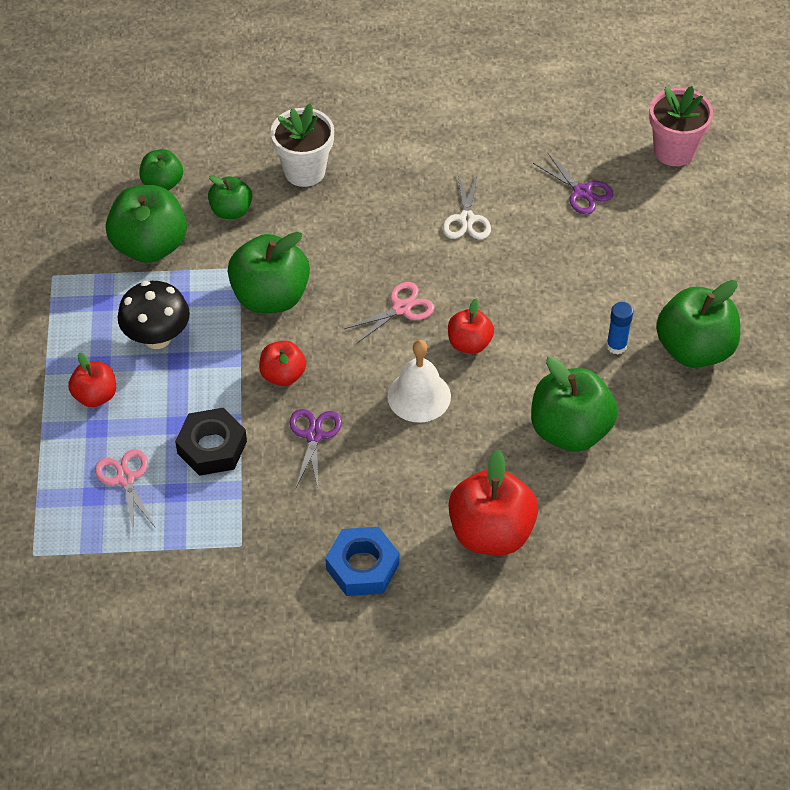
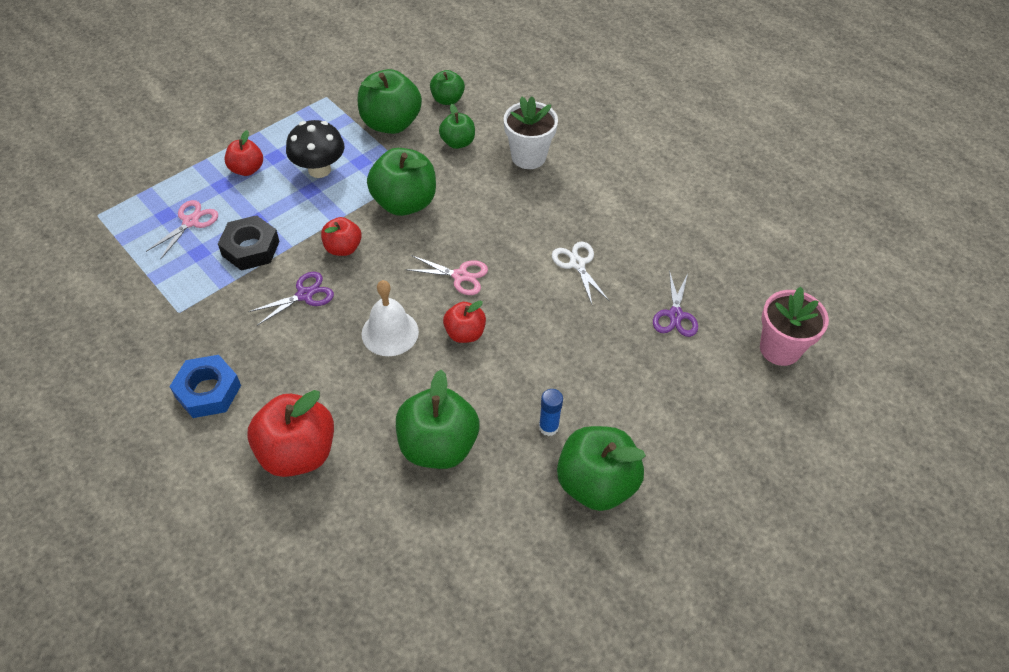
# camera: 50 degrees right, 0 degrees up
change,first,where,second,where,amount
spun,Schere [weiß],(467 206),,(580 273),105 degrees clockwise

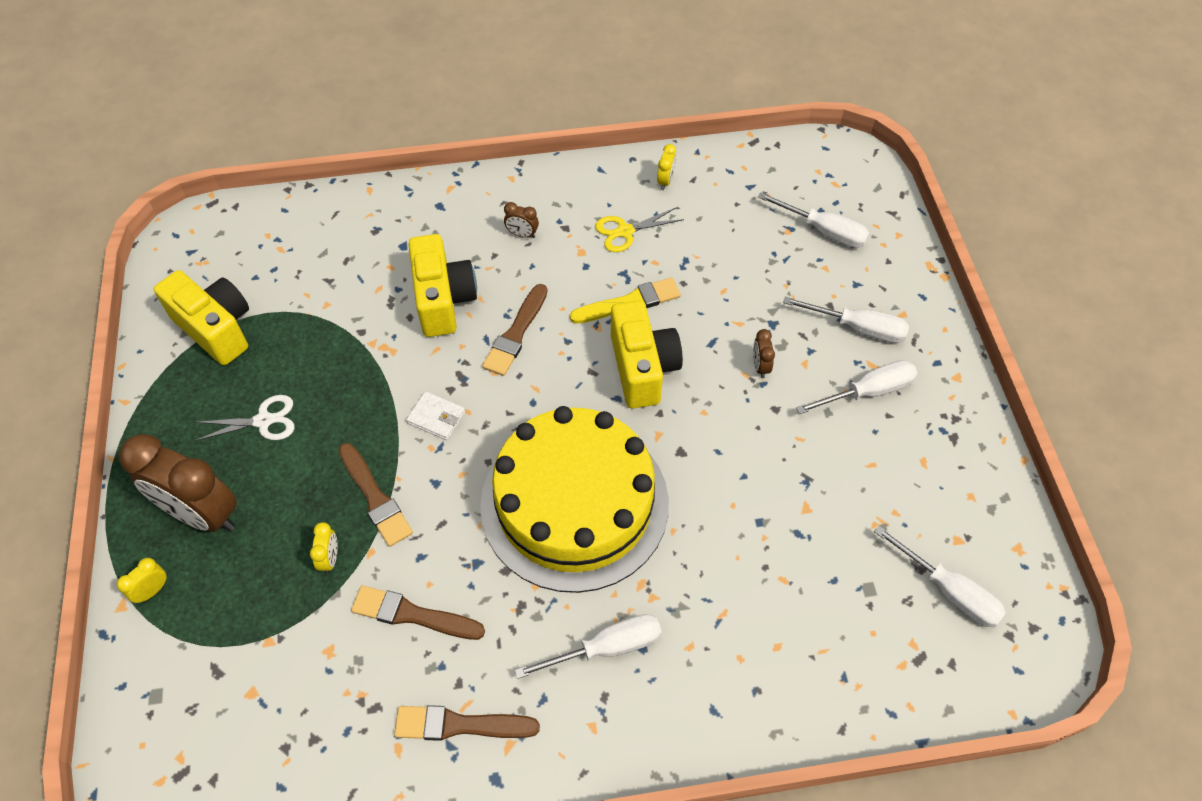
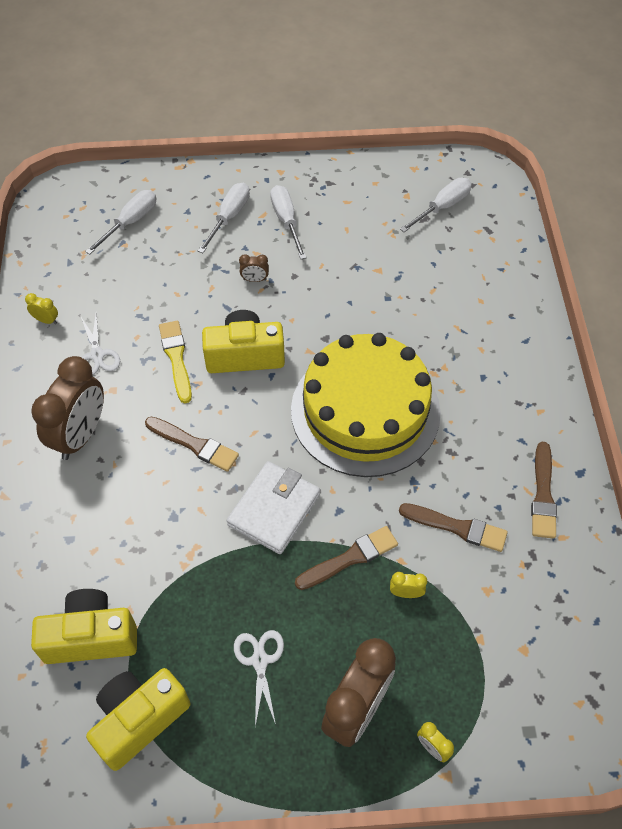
# camera: 85 degrees left, 0 degrees up
change,first,where,second,where,amount
spun,Pinsel [braun],(418 612),,(453 527),90 degrees counterclockwise
size,Geldbörse [weiß],(435 415),,(273 507),x1.89
relocated,Kamera [gelb],(442 285),,(84 626),
size,Wecker [braun],(521 220),,(67 408),x2.46
missing,Schraubenzieher [weiß],(588 646),,,
colour,Schere [gelb],(639 230),Schere [weiß],(100 345),

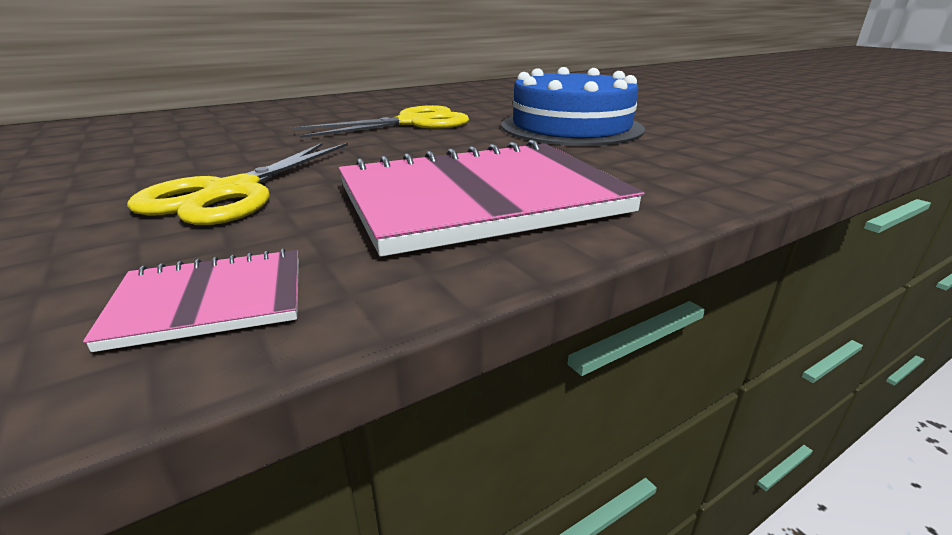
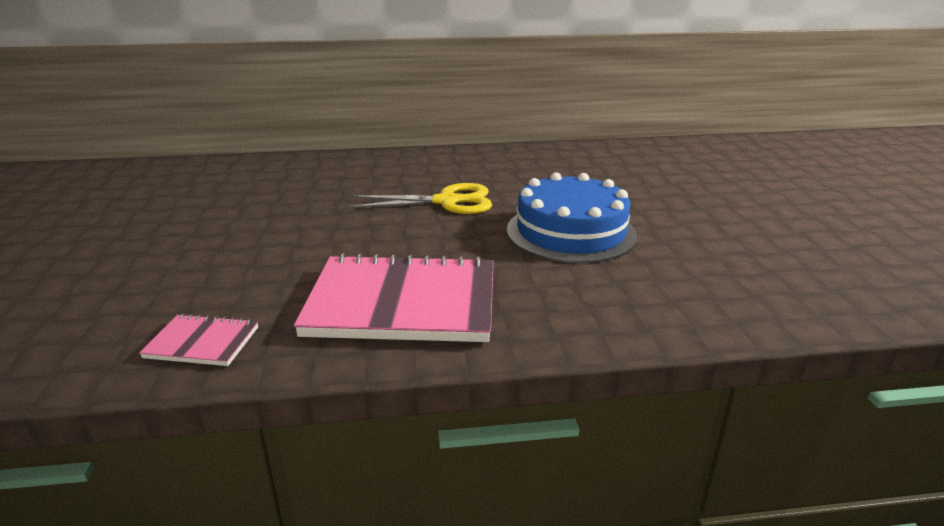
# camera: 25 degrees right, 0 degrees up
change,first,where,second,where,amount
missing,Schere [gelb],(237 184),,,

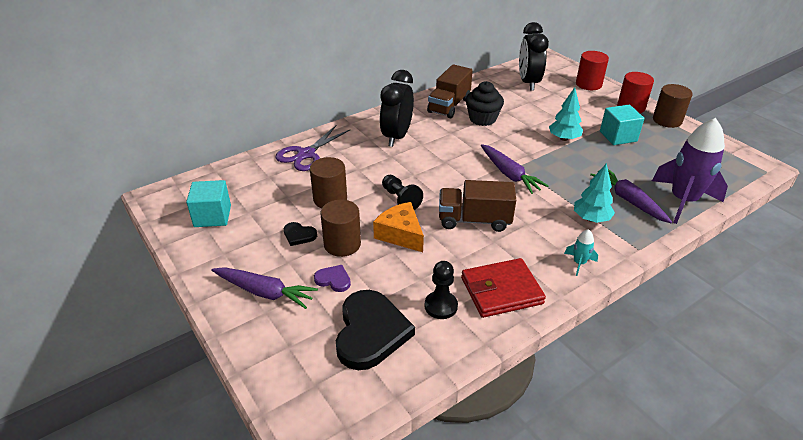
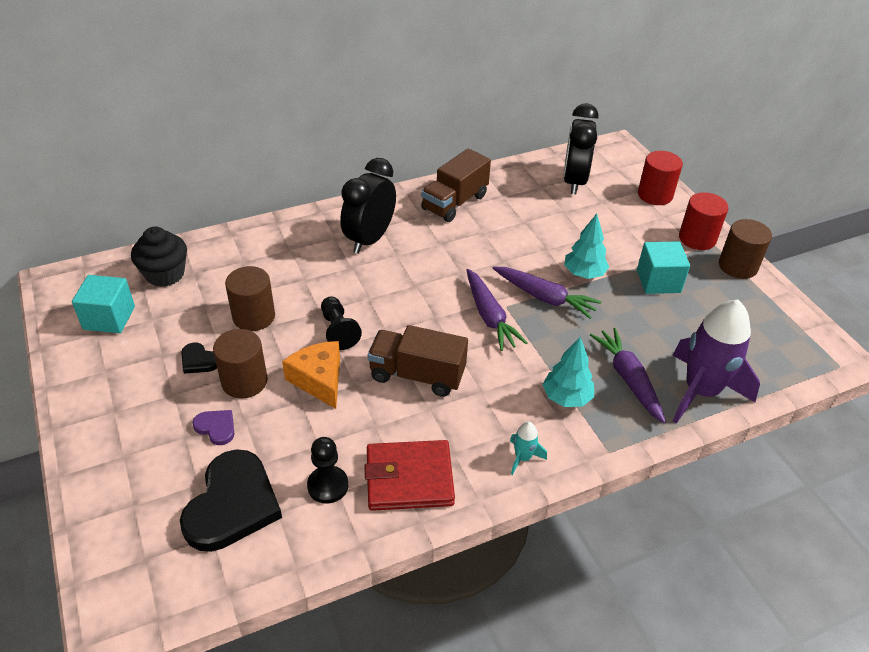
# camera: 10 degrees right, 5 degrees up
change,first,where,second,where,amount
relocated,Karotte [lila],(264 288),,(547 292),
missing,Schere [lila],(312 148),,,
relocated,Muffin [schwarz],(485 103),,(159 256),

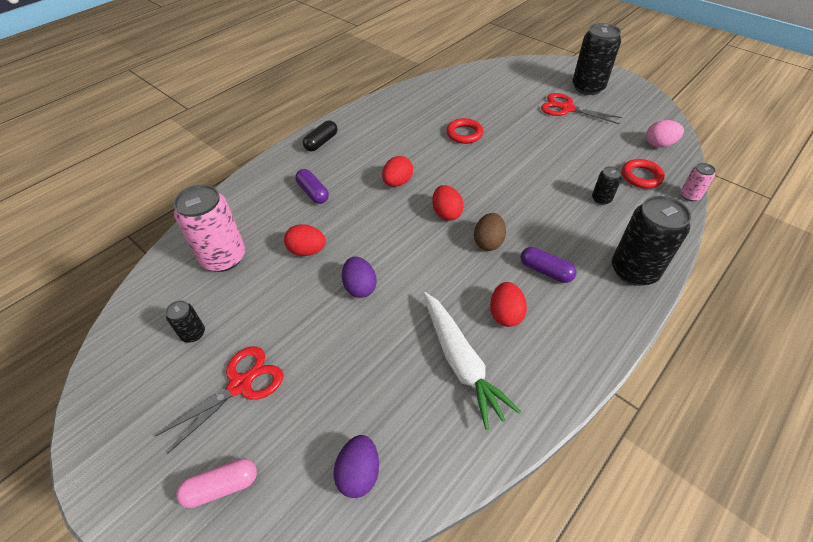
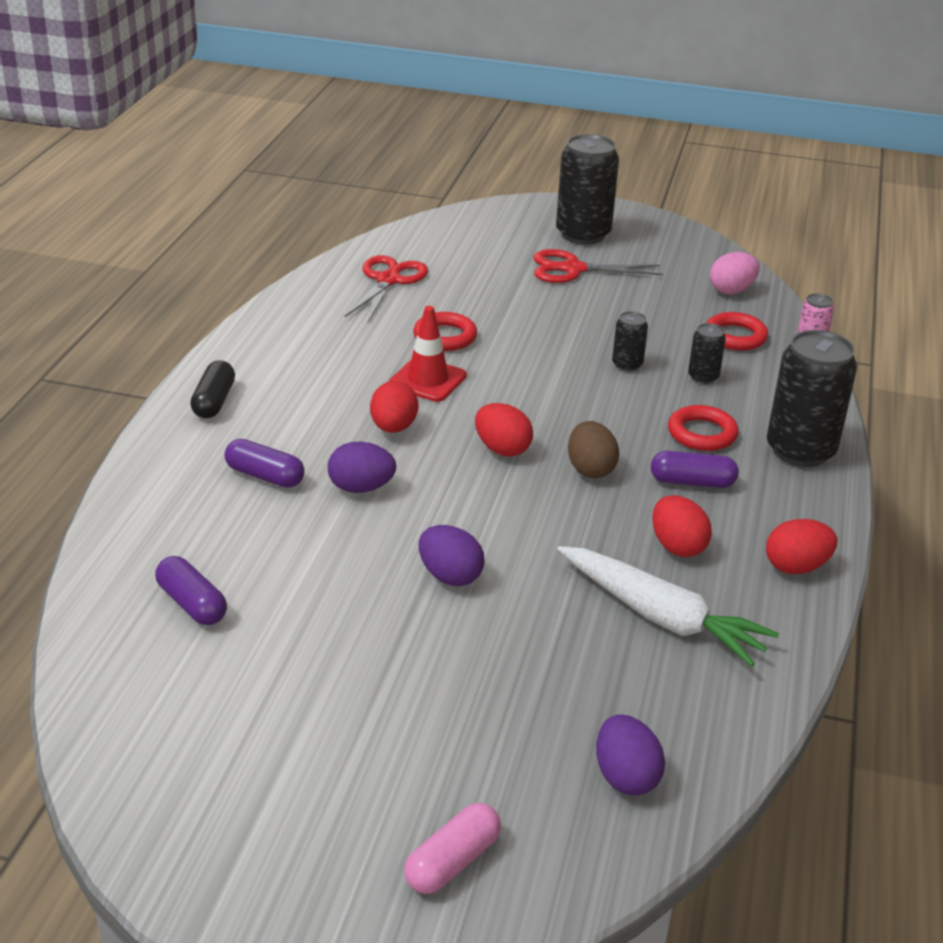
# camera: 30 degrees left, 15 degrees down
change,first,where,second,where,amount
relocated,Schere [rot],(219 399),,(386 288),
relocated,Dose [schwarz],(185 321),,(630 341),
exchanged,Dose [rosa],(209 228),Kapsel [lila],(191 590),
relocated,Ei [rot],(305 240),,(801 546),
appeared,,,Ei [lila],(362 467),
appeared,,,Leitkegel [rot],(428 354),
appeared,,,Ring [rot],(703 428),

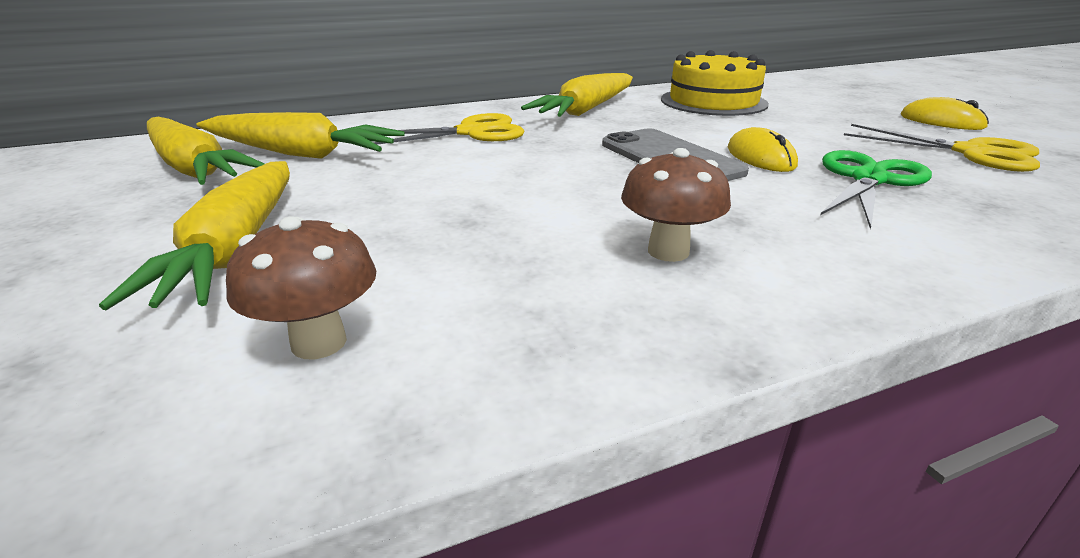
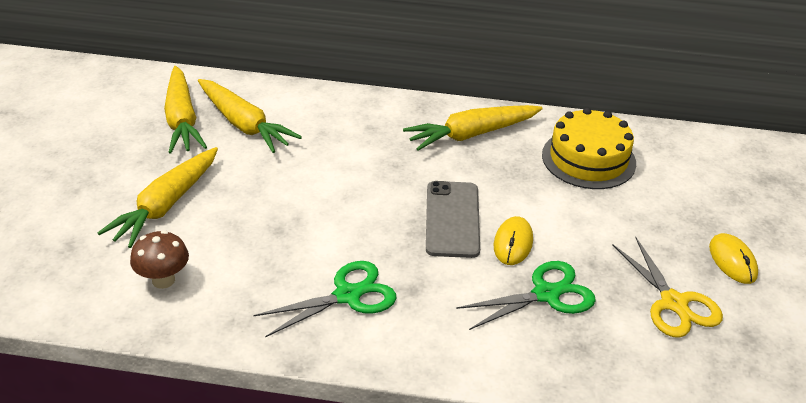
# camera: 30 degrees right, 10 degrees up
change,first,where,second,where,amount
missing,Schere [gelb],(448 129),,,
exchanged,Pilz [braun],(676 205),Schere [grün],(325 299),

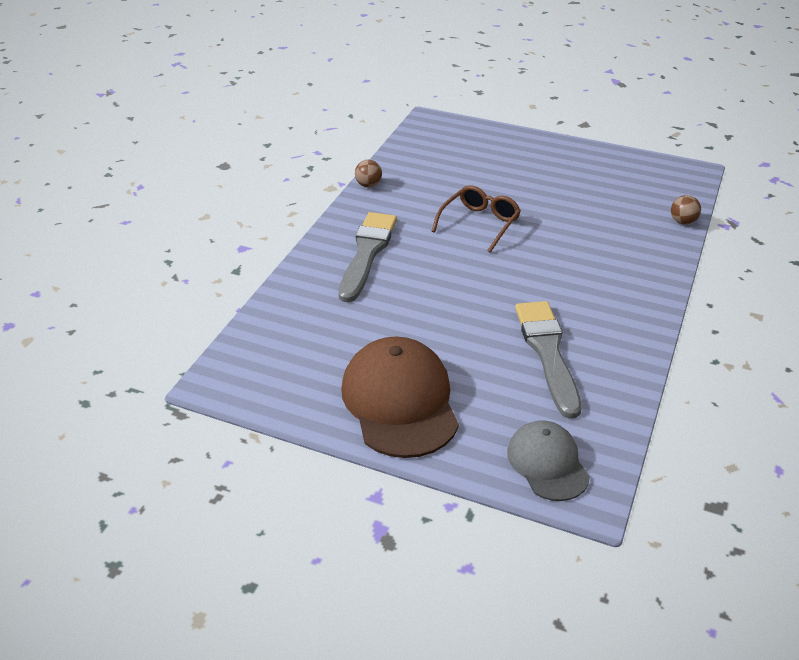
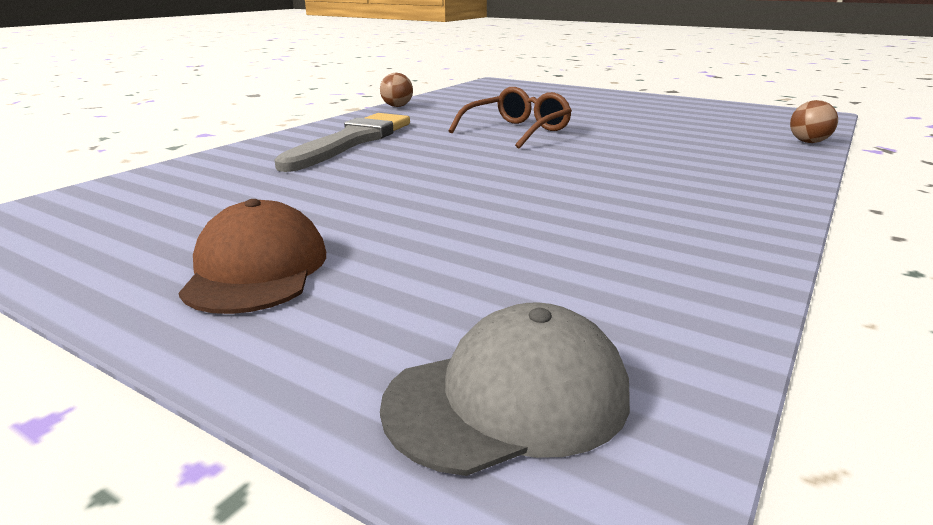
# camera: 10 degrees right, 15 degrees down
change,first,where,second,where,amount
size,Kappe [braun],(400 397),,(252 256),x0.60
spun,Kappe [grau],(548 460),,(505 389),75 degrees clockwise
missing,Pinsel [grau],(548 360),,,

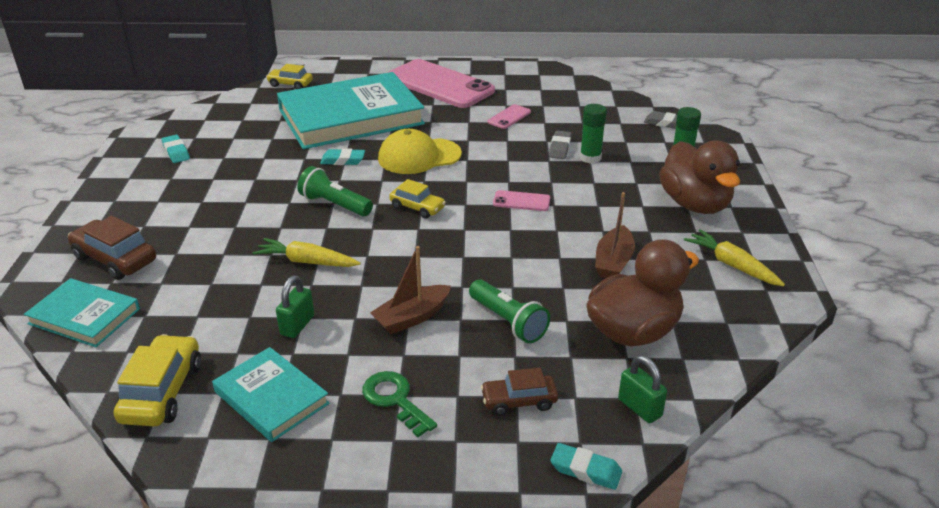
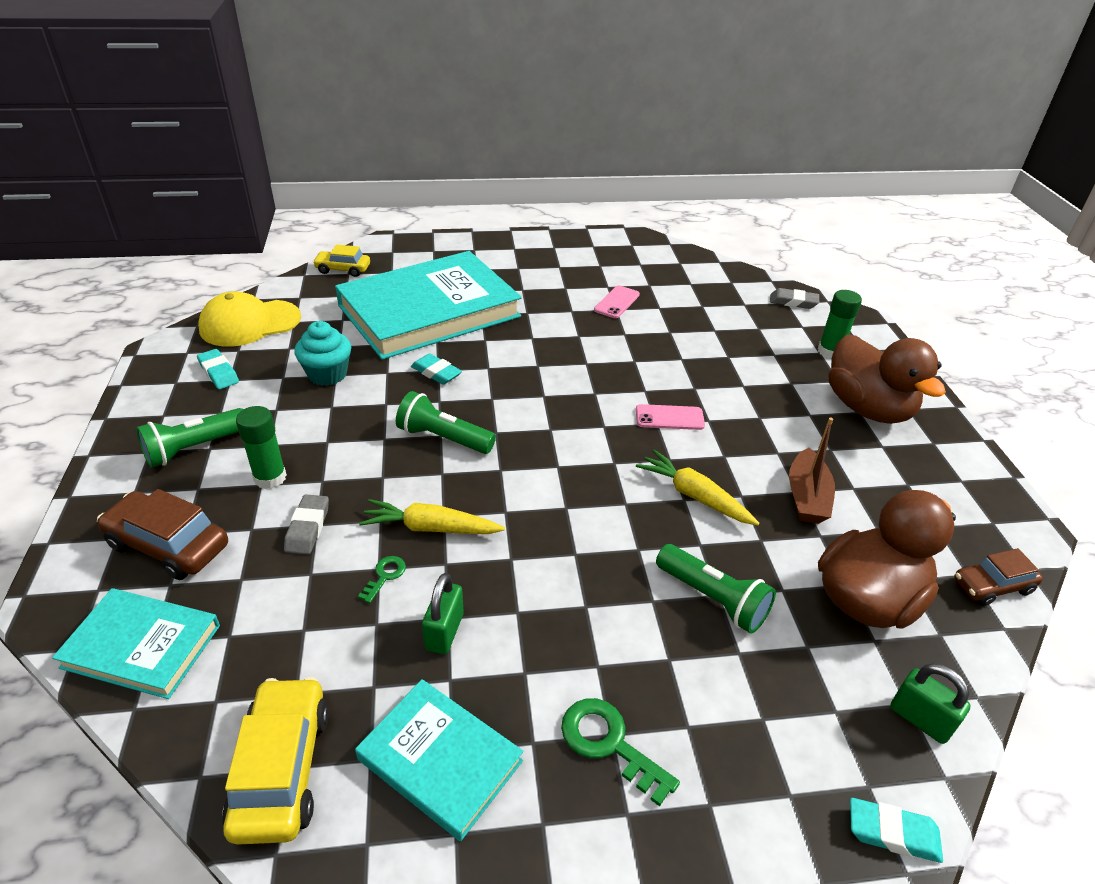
# camera: 10 degrees left, 5 degrees up
change,first,where,second,where,amount
spun,Radiergummi [türkis],(342 156),,(436 369),45 degrees clockwise
missing,Boot [braun],(410 290),,,
relocated,Kappe [gelb],(420 151),,(249 319),
missing,Handy [rosa],(441 83),,,
missing,Auto [gelb],(417 199),,,
relocated,Auto [braun],(519 392),,(998 577),
relocated,Radiergummi [grau],(560 145),,(306 524),
relocated,Klebestift [grün],(593 134),,(261 447),
relocated,Karotte [gelb],(734 257),,(697 487),
appeared,,,Taschenlampe [grün],(190 438),
appeared,,,Muffin [türkis],(322 353),
appeared,,,Schlüssel [grün],(382 579),

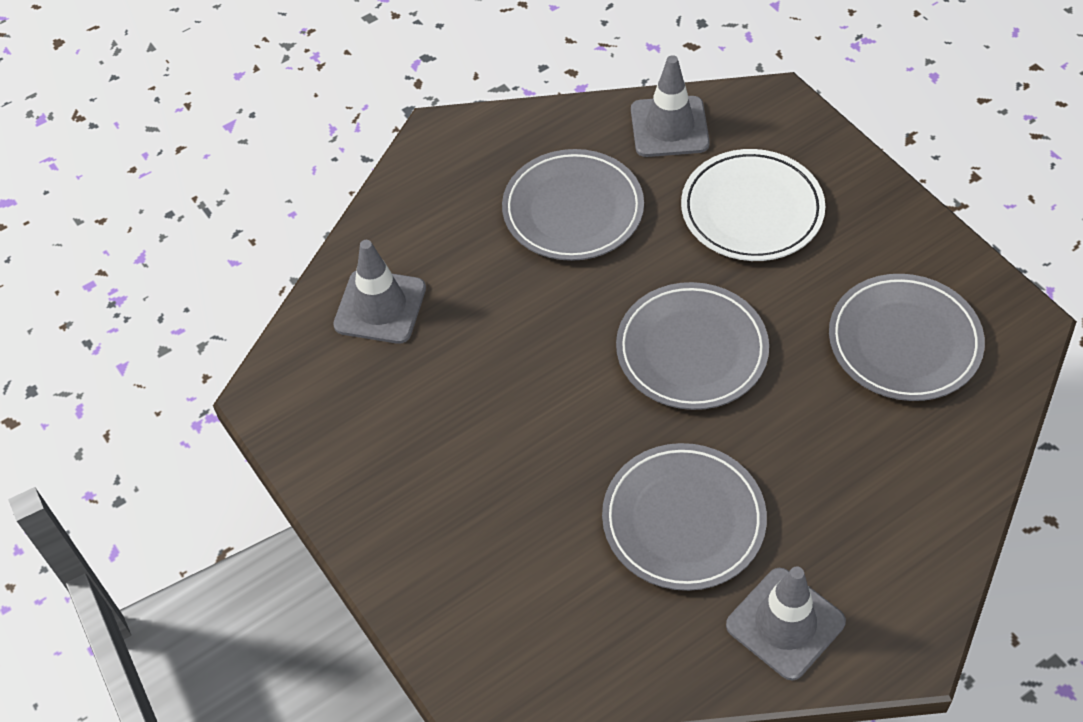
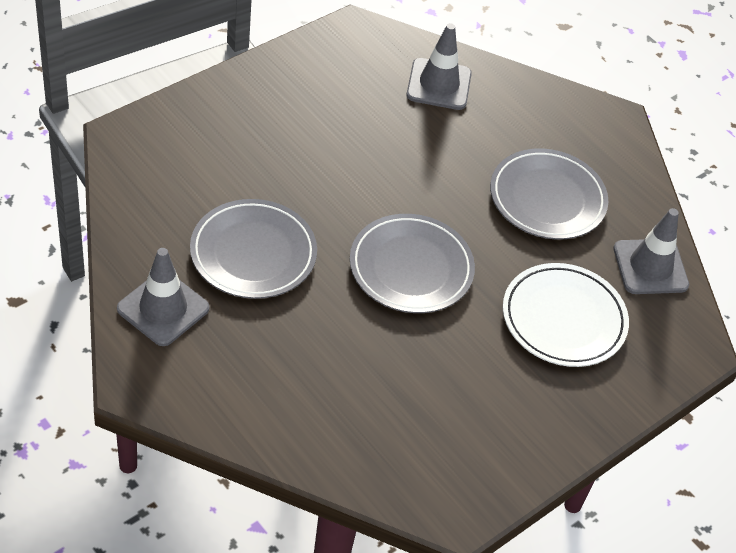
# camera: 75 degrees right, 5 degrees down
change,first,where,second,where,amount
missing,Teller [grau],(907 337),,,

